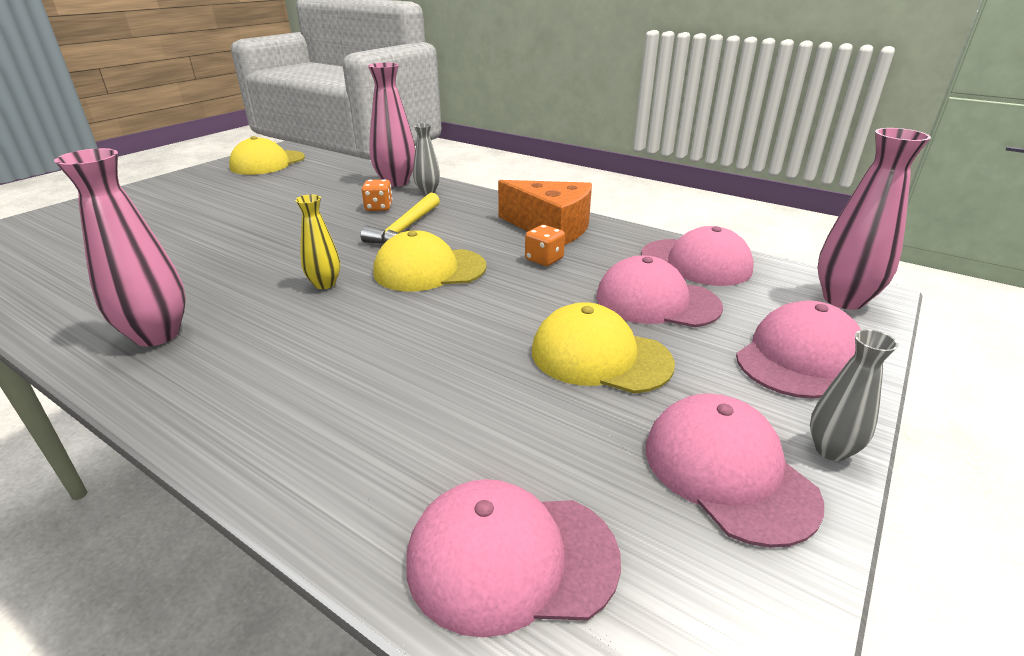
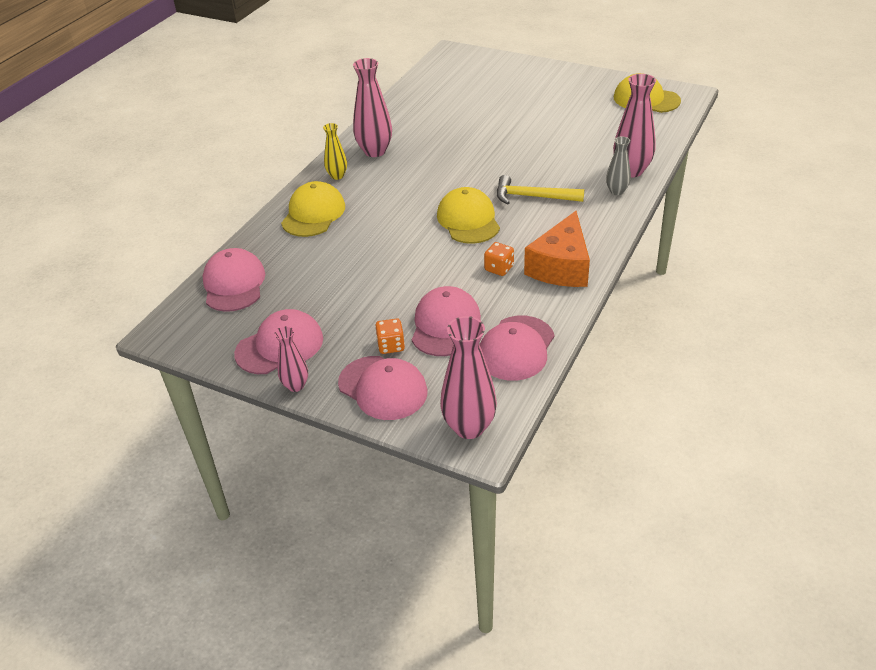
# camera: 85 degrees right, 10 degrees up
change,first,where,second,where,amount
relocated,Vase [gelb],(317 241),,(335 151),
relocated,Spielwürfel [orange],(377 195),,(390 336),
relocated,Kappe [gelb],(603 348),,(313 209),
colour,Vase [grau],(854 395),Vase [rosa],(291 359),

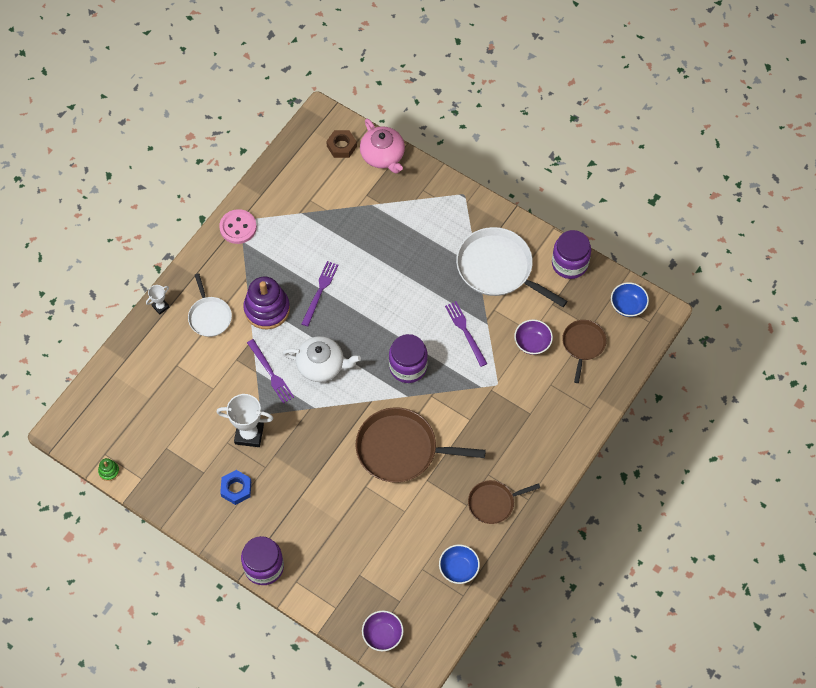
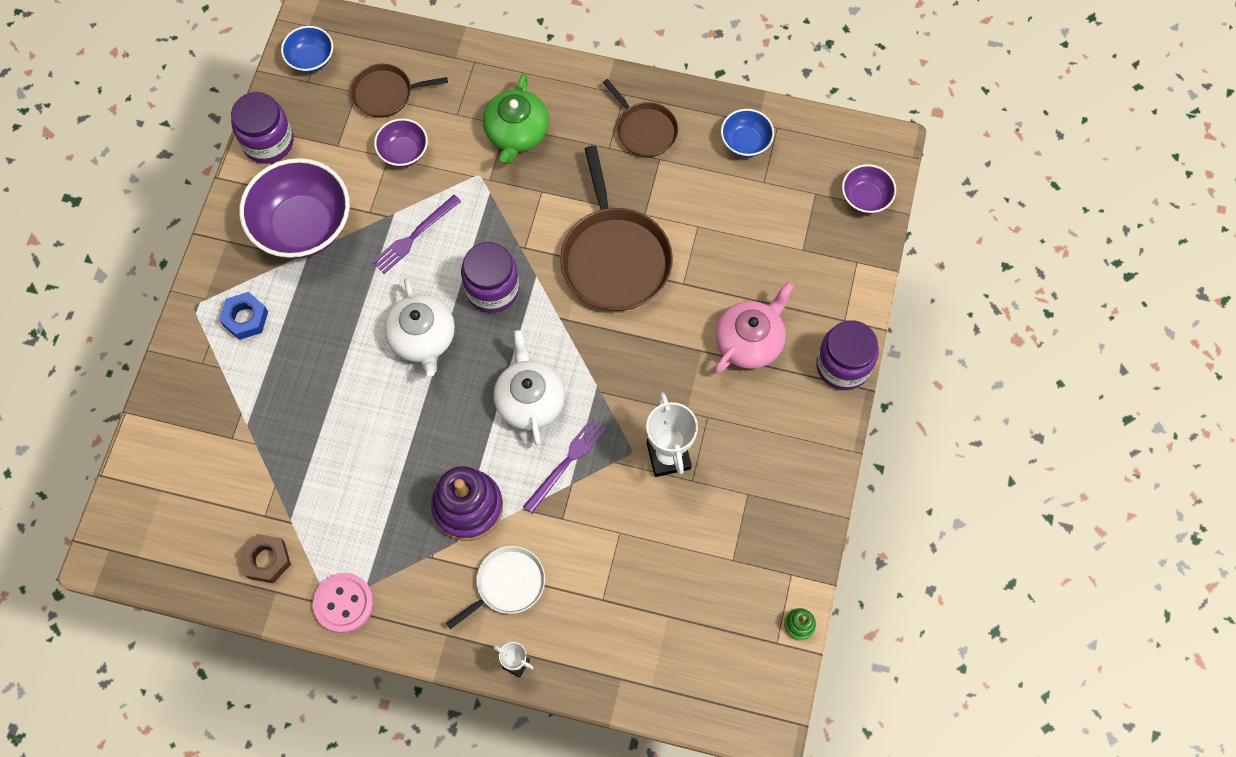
# camera: 110 degrees left, 5 degrees up
change,first,where,second,where,amount
relocated,Sechskantmutter [blau],(235 487),,(243 316),
missing,Gabel [lila],(319 294),,,
relocated,Sechskantmutter [braun],(341 144),,(265 558),
relocated,Teekanne [rosa],(382 146),,(754 327),
exchanged,Pfanne [weiß],(512 267),Schüssel [lila],(294 208),
appeared,,,Teekanne [weiß],(419 327),
appeared,,,Teekanne [grün],(516 118),

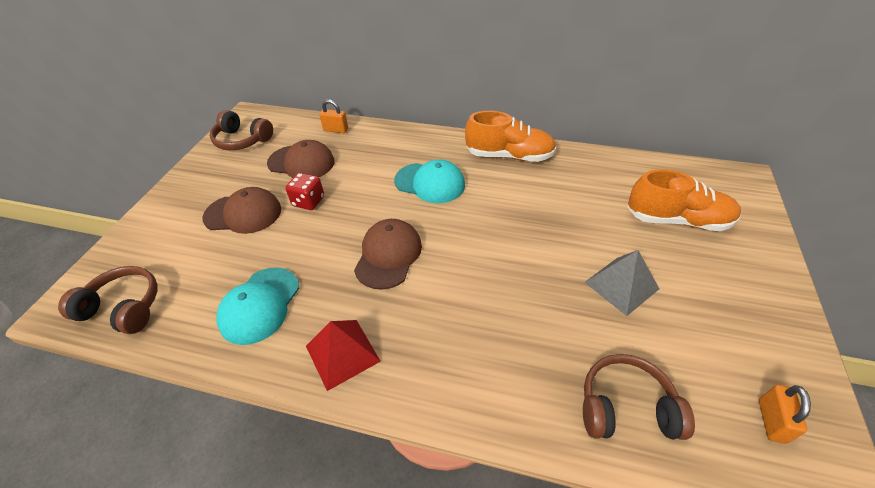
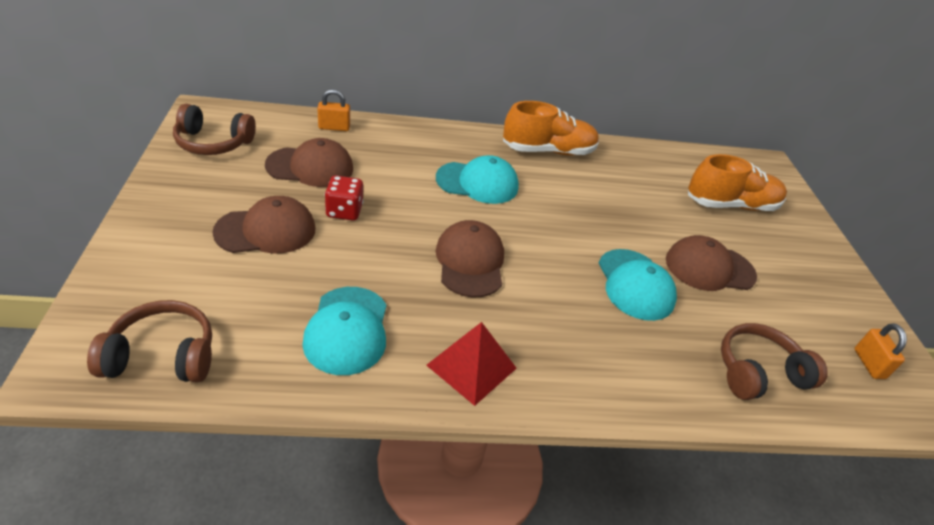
# camera: 25 degrees left, 5 degrees down
change,first,where,second,where,amount
exchanged,Pyramide [grau],(622 283),Kappe [braun],(711 263),
appeared,,,Kappe [türkis],(638 285),

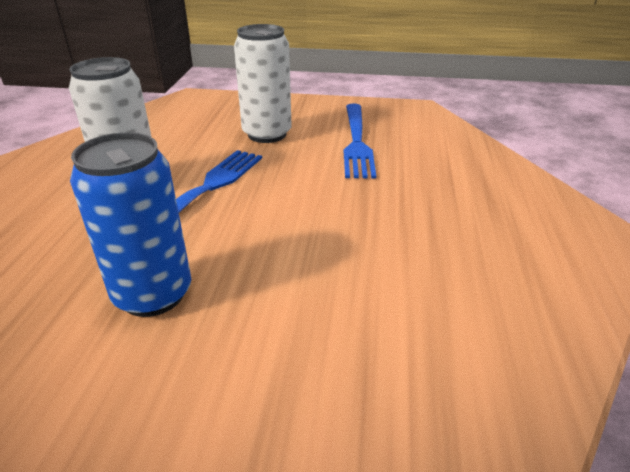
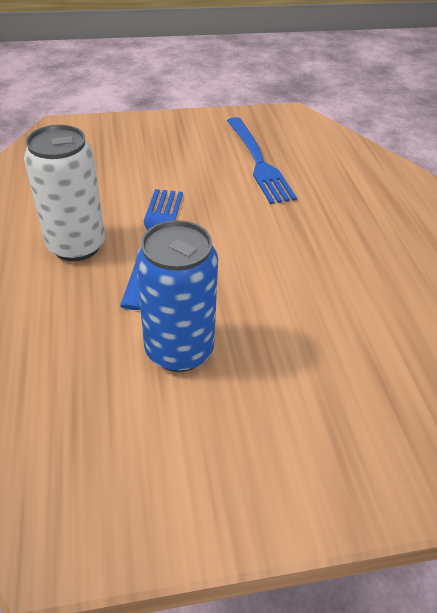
# camera: 20 degrees left, 10 degrees up
change,first,where,second,where,amount
missing,Dose [weiß],(263 83),,,

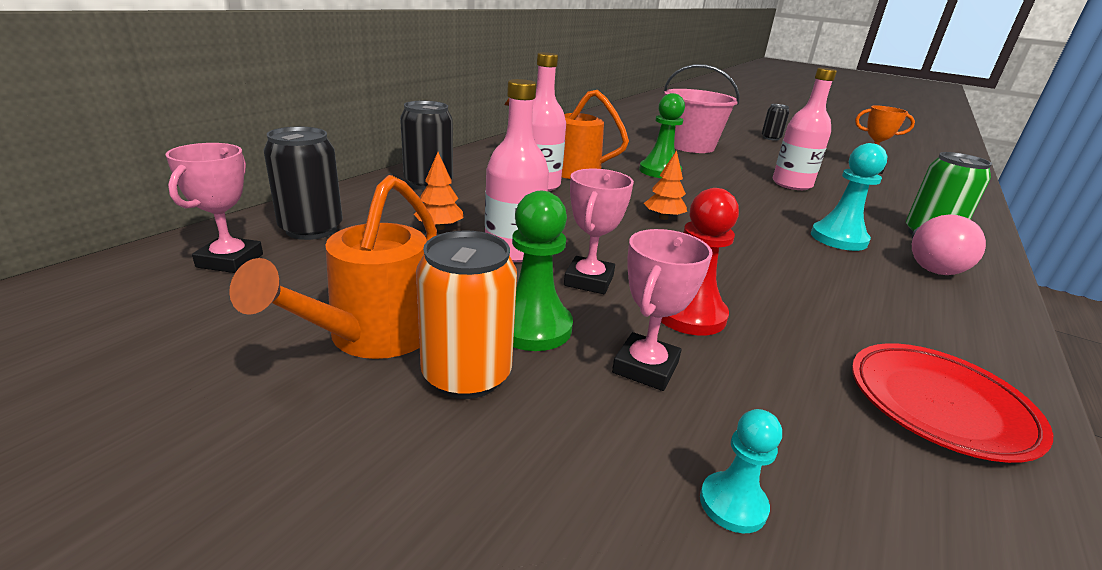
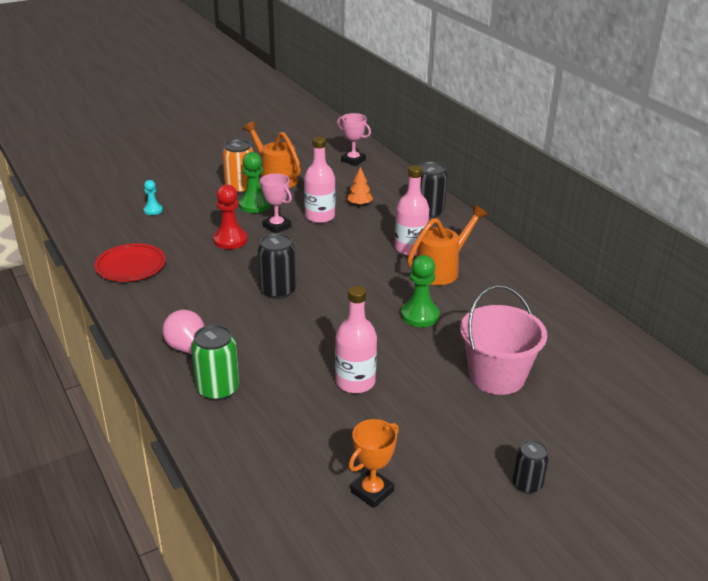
# camera: 120 degrees right, 5 degrees up
change,first,where,second,where,amount
relocated,Dose [schwarz],(303 183),,(276 266),
missing,Pokal [rosa],(662 310),,,
missing,Baum [orange],(665 185),,,
missing,Bauer [türkis],(849 197),,,

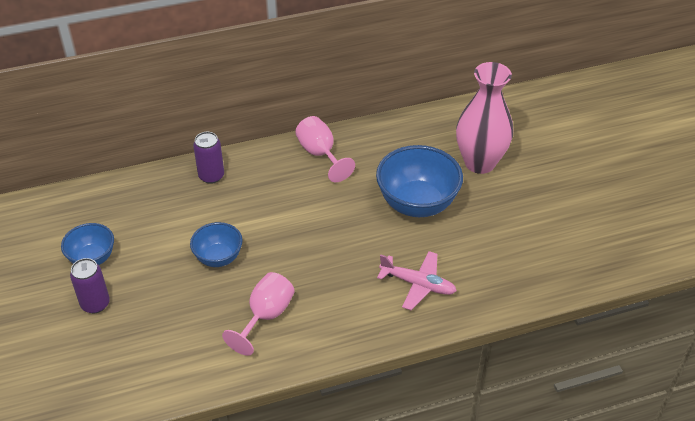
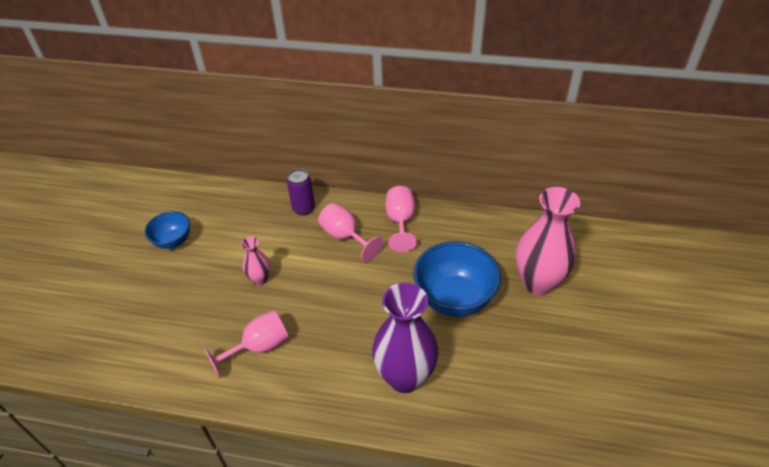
# camera: 30 degrees right, 0 degrees up
change,first,where,second,where,amount
missing,Dose [lila],(90 286),,,
exchanged,Schüssel [blau],(216 244),Vase [rosa],(255 261),
exchanged,Flugzeug [rosa],(417 280),Vase [lila],(405 338),
appeared,,,Kelch [rosa],(350 232),

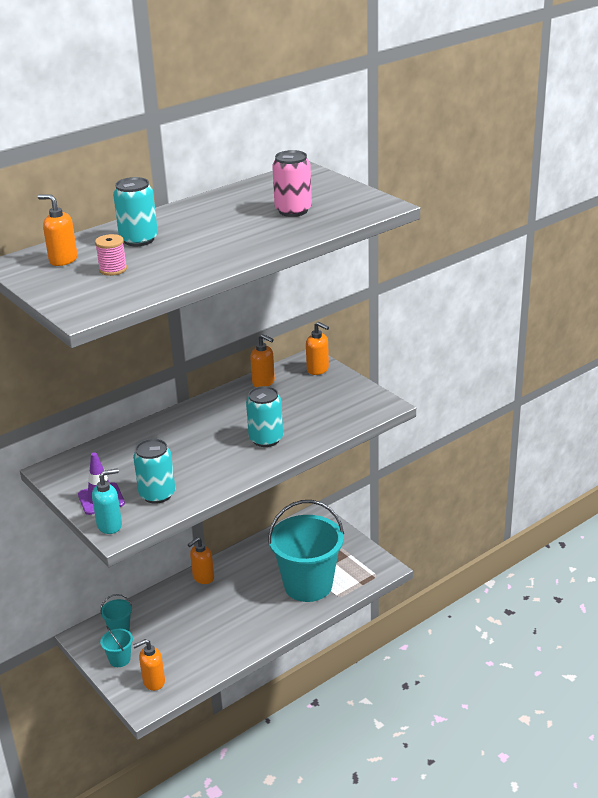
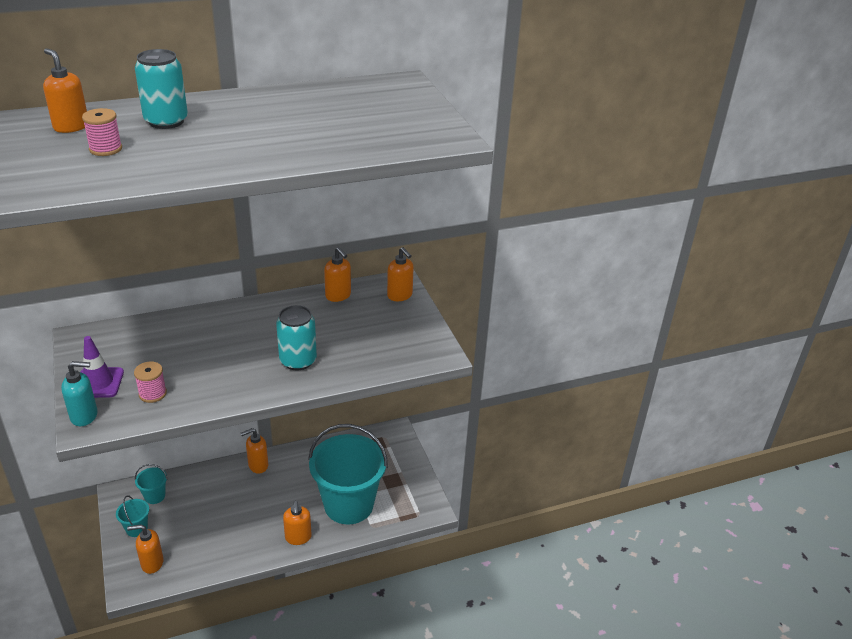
# camera: 15 degrees right, 5 degrees up
change,first,where,second,where,amount
exchanged,Dose [türkis],(154 471),Garnrolle [rosa],(150 382),
missing,Dose [rosa],(292 183),,,
appeared,,,Seifenspender [orange],(297 523),

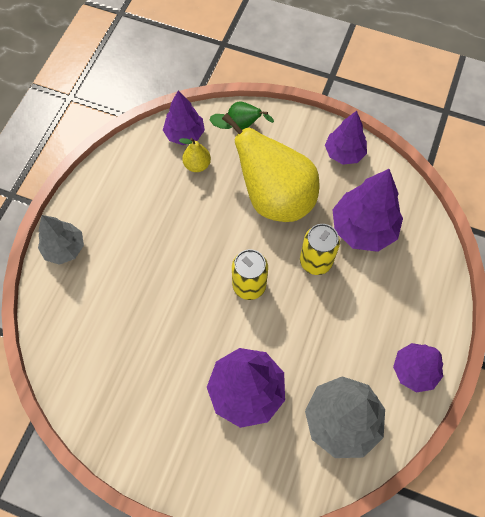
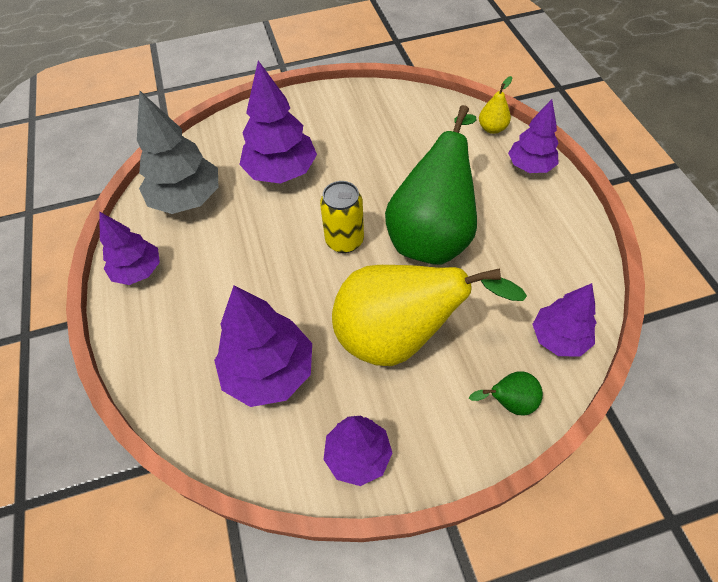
# camera: 145 degrees right, 10 degrees down
change,first,where,second,where,amount
colour,Baum [grau],(61 240),Baum [lila],(533 136),
relocated,Birne [gelb],(195 155),,(495 105),
missing,Dose [gelb],(320 249),,,
appeared,,,Birne [grün],(431 185),

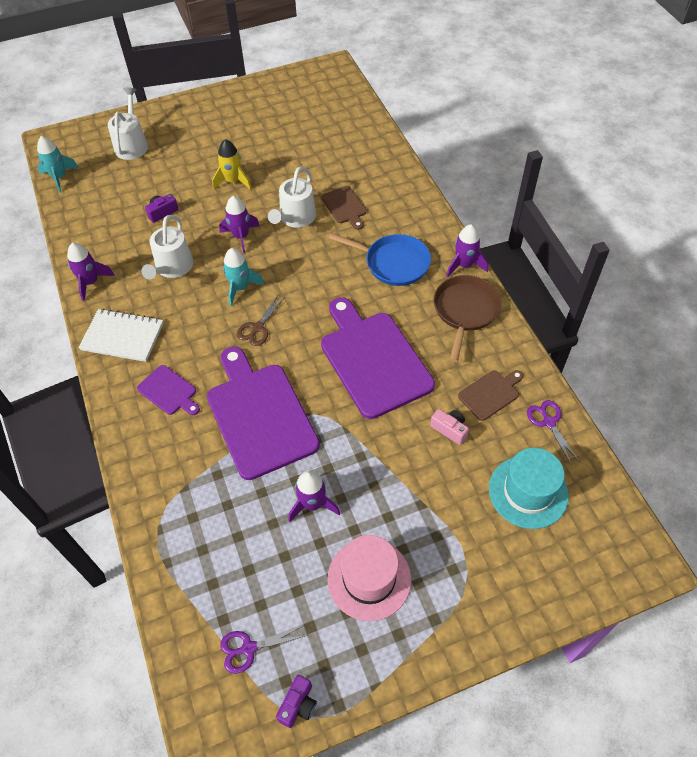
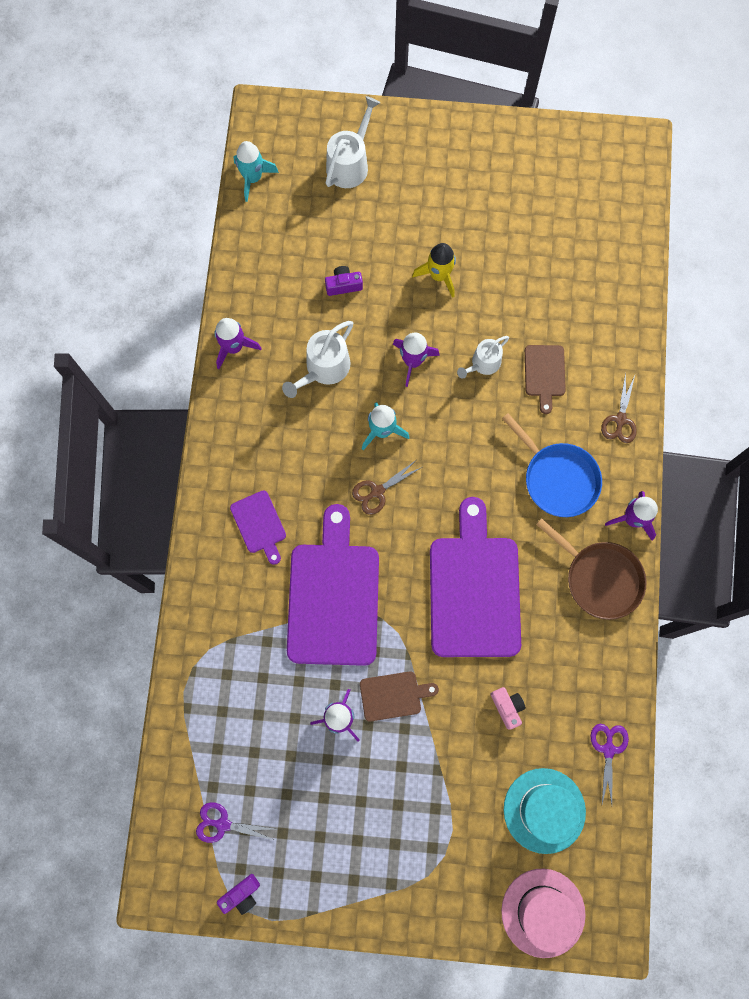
# camera: 25 degrees right, 20 degrees up
change,first,where,second,where,amount
missing,Notizbuch [weiß],(121 335),,,
size,Gießkanne [weiß],(292 197),,(483 357),x0.66
relocated,Hut [rosa],(369 578),,(543 913),
spun,Pfanne [braun],(467 318),,(591 569),90 degrees clockwise
relocated,Schneidebrett [braun],(490 395),,(399 696),
appeared,,,Schere [braun],(619 407),

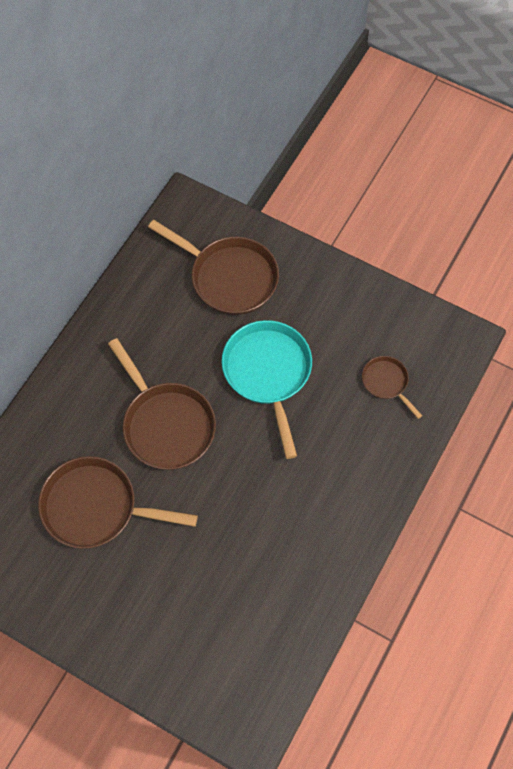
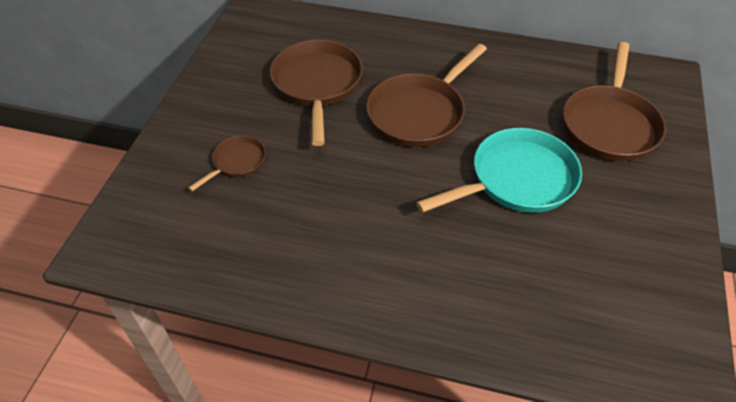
# camera: 75 degrees right, 15 degrees down
change,first,where,second,where,amount
relocated,Pfanne [braun],(392 387),,(227 163),

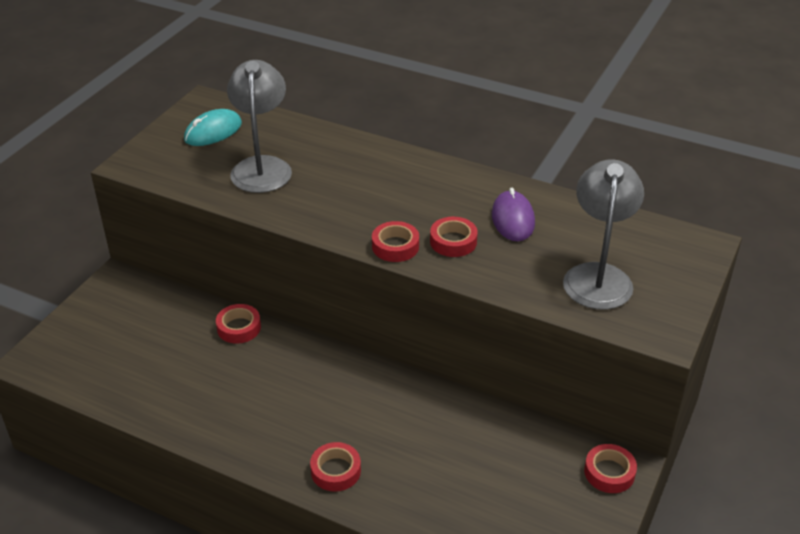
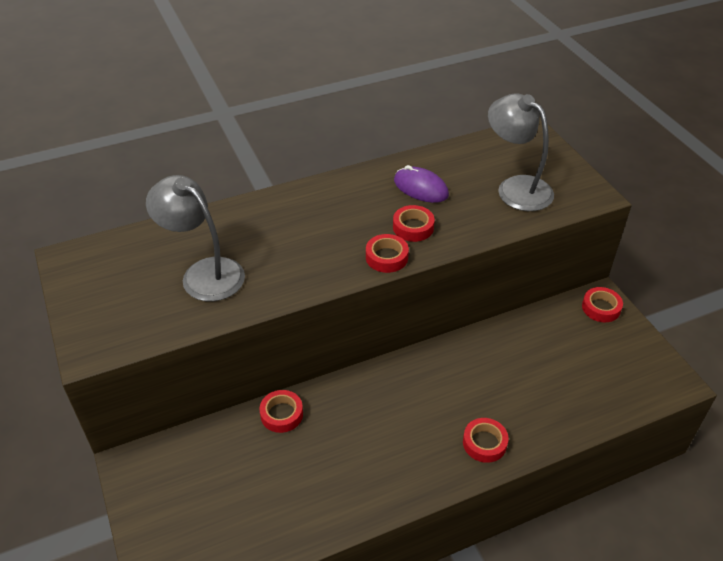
# camera: 50 degrees left, 5 degrees up
change,first,where,second,where,amount
missing,Computermaus [türkis],(213 127),,,

